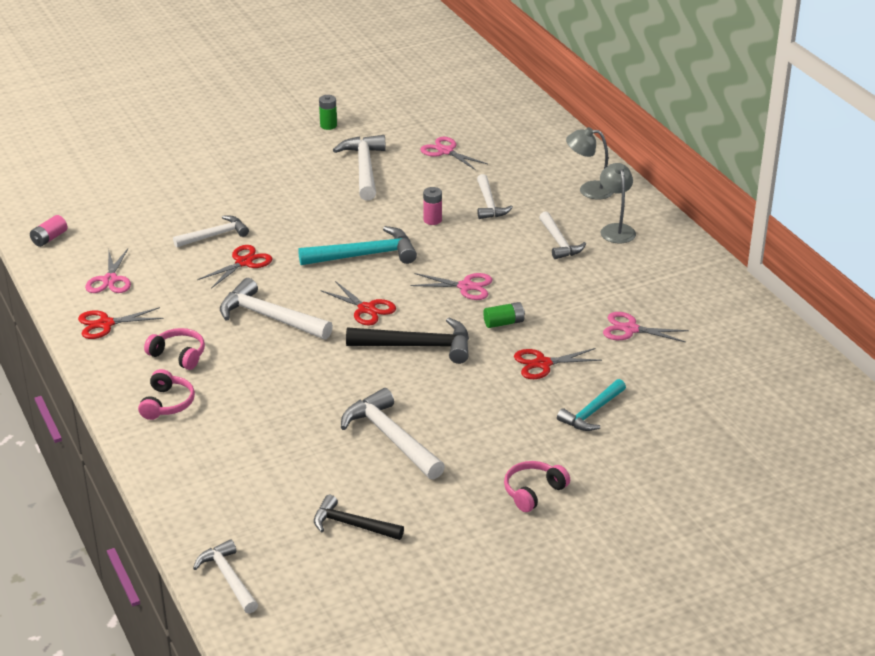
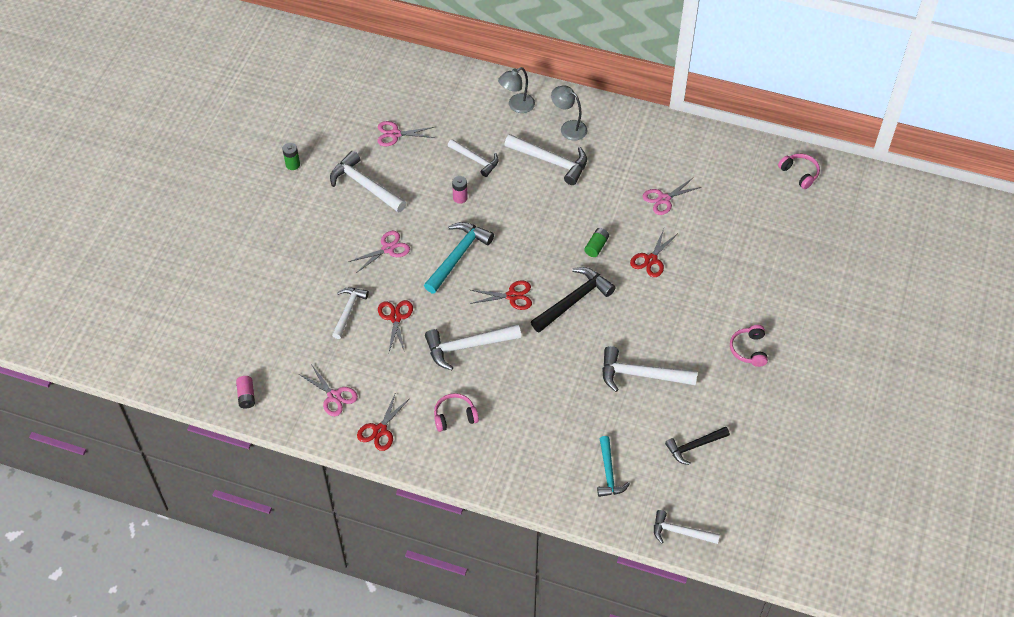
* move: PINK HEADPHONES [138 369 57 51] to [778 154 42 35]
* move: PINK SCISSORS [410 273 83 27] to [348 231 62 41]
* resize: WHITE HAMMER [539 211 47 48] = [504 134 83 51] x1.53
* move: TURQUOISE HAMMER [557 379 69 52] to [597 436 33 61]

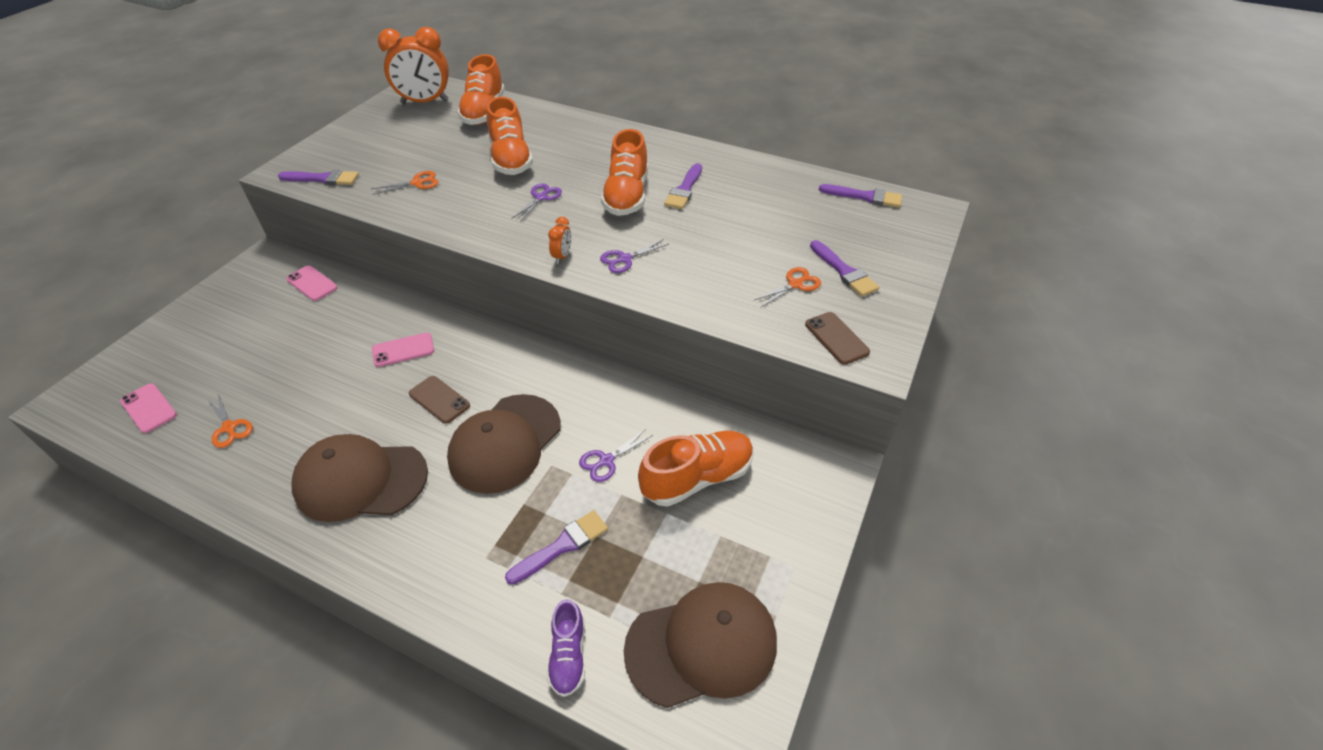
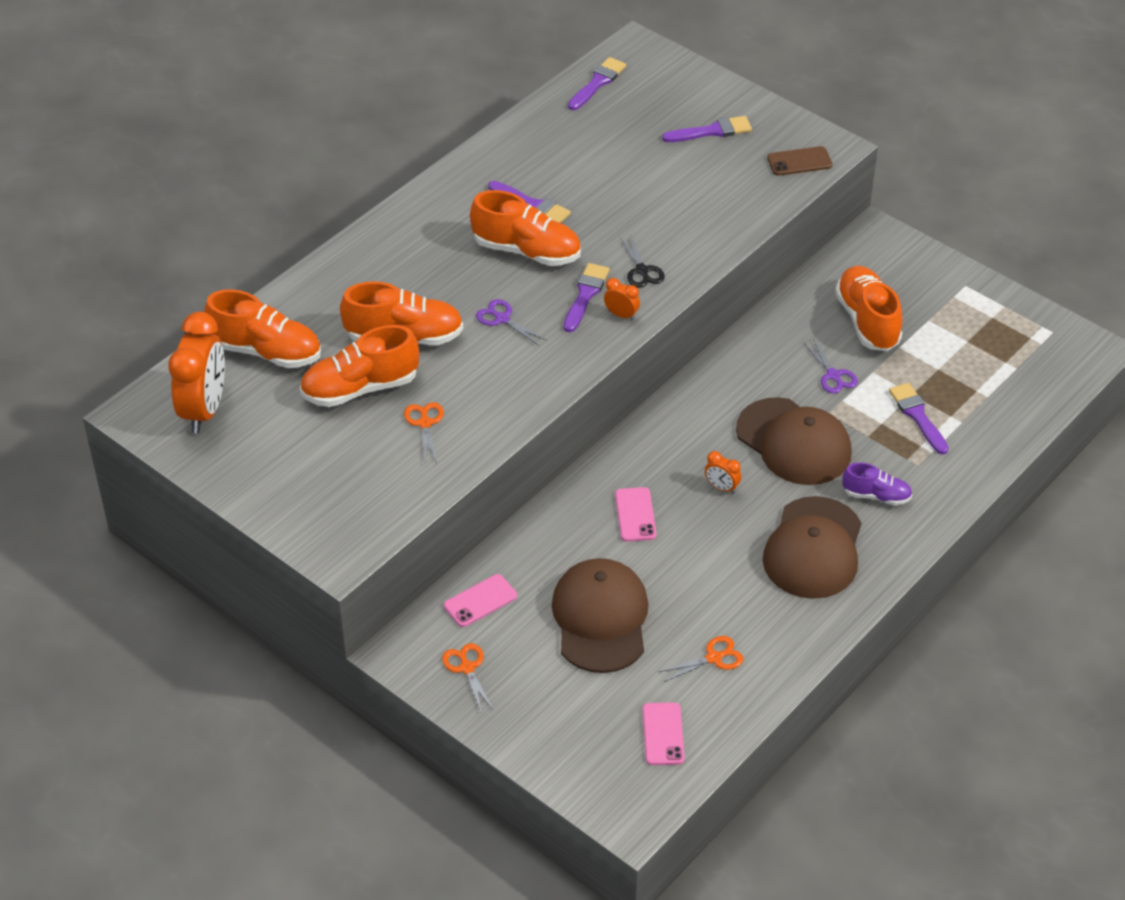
* rotate: PINK PHONE [120 383 57 50] = [642 702 43 63] 60 degrees counterclockwise
* move: PURPLE BRUSH [278 170 81 15] to [564 263 46 69]
* replace: BROWN PHONE [409 376 61 48] to ORANGE CLOCK [705 451 36 43]
* move: PURPLE SHOE [547 599 38 98] to [842 462 70 44]
* recolor: PURPLE SCISSORS [600 239 69 34] to BLACK SCISSORS [620 234 45 54]
* move: BROWN CAP [624 582 153 126] to [552 558 96 115]
* move: ORANGE SCISSORS [753 267 68 40] to [442 643 52 71]
* insert: ORANGE SHOE [300 325 119 82]

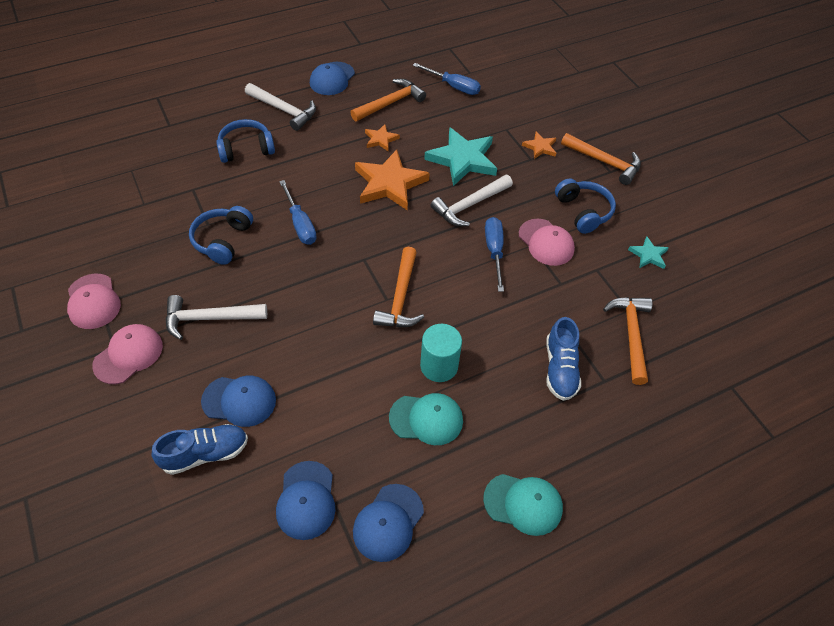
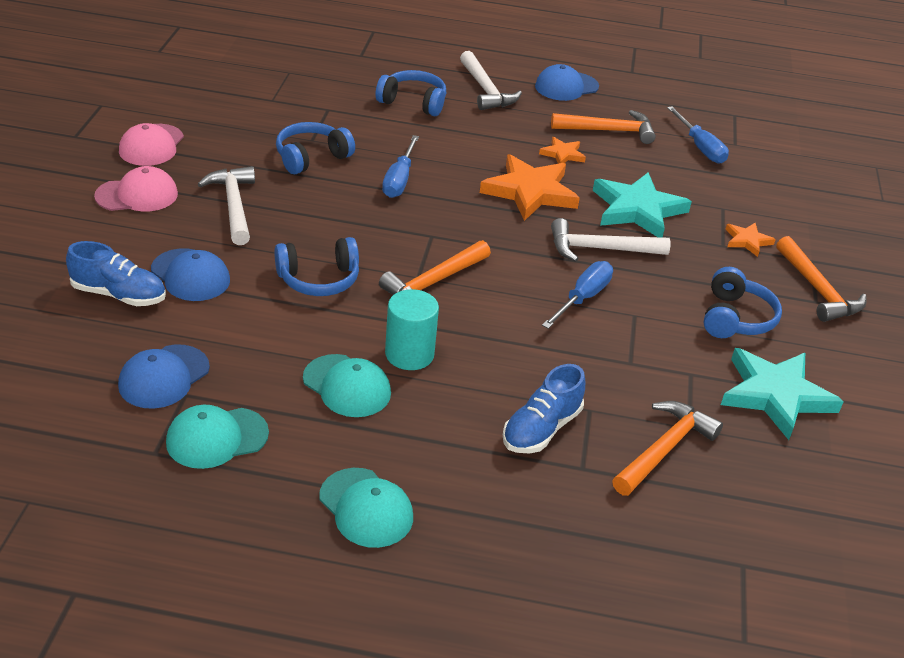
* rotate: WHITE HAMMER [166 295 101 45] = [198 166 57 79] 45 degrees clockwise
* recolor: BLUE CAP [353 484 71 78] to TURQUOISE CAP [166 405 103 64]
* delete: PINK CAP [519 219 56 47]
* resize: TURQUOISE STAR [628 236 41 33] = [721 348 123 92] x2.02
* insert: BLUE HEADPHONES [274 237 85 59]

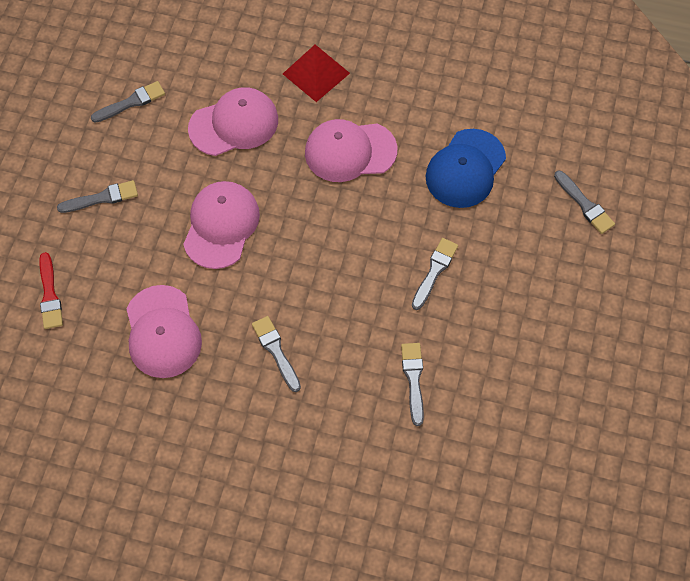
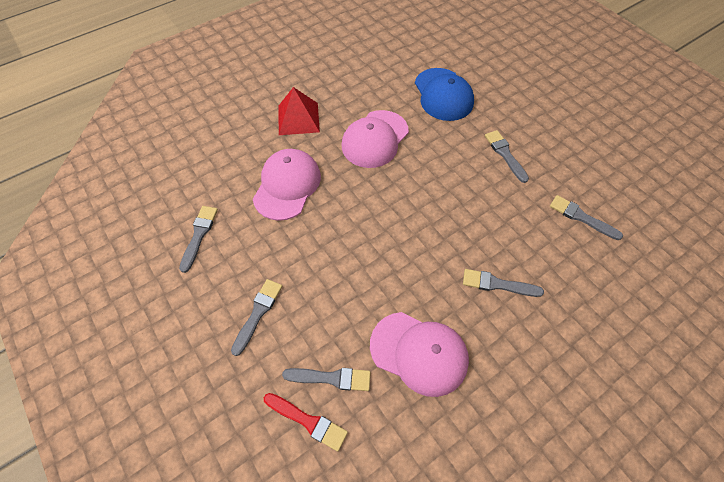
* delete: PINK CAP [183 181 77 88]
* move: GREY BRUSH [554 171 61 63] to [282 368 89 23]

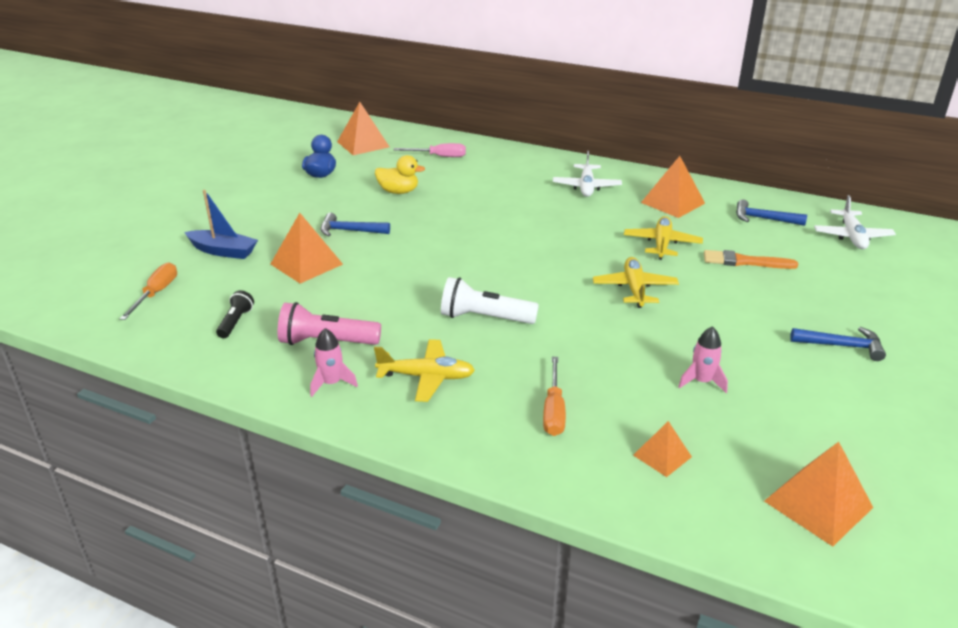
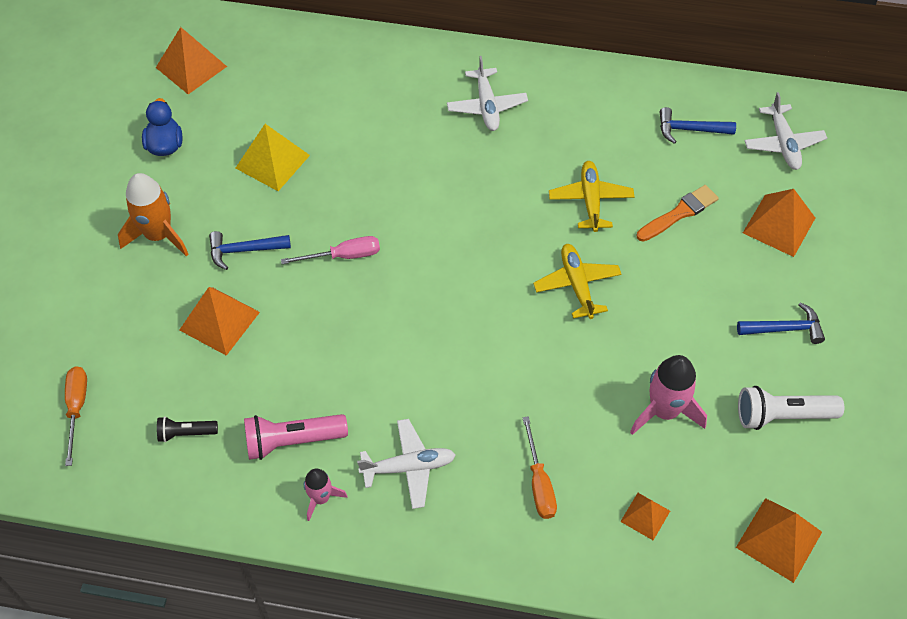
* delete: BLUE BOAT [185 190 73 69]
* rotate: BLACK FLASHLIGHT [216 290 38 48] = [157 416 61 26] 90 degrees counterclockwise
* recolor: YELLOW PLANE [374 339 101 63] to WHITE PLANE [357 419 99 90]
* replace: YELLOW DUCK [375 155 50 39] to YELLOW PYRAMID [236 124 74 67]
* move: PINK SCREWDRIVER [393 143 73 14] to [281 236 99 28]
* move: WHITE FLASHLIGHT [441 277 98 47] to [738 386 106 44]
* move: ORANGE PYRAMID [641 156 64 62] to [743 189 72 68]
* resize: PINK ROCKET [678 326 50 67] = [630 355 77 80] x1.71
* rotate: ORANGE BRUSH [704 250 94 19] = [637 185 82 57] 150 degrees clockwise
* insert: ORANGE ROCKET [118 173 71 84]

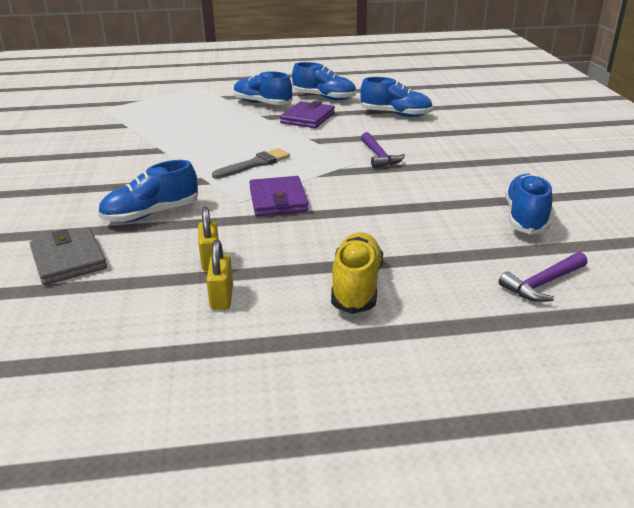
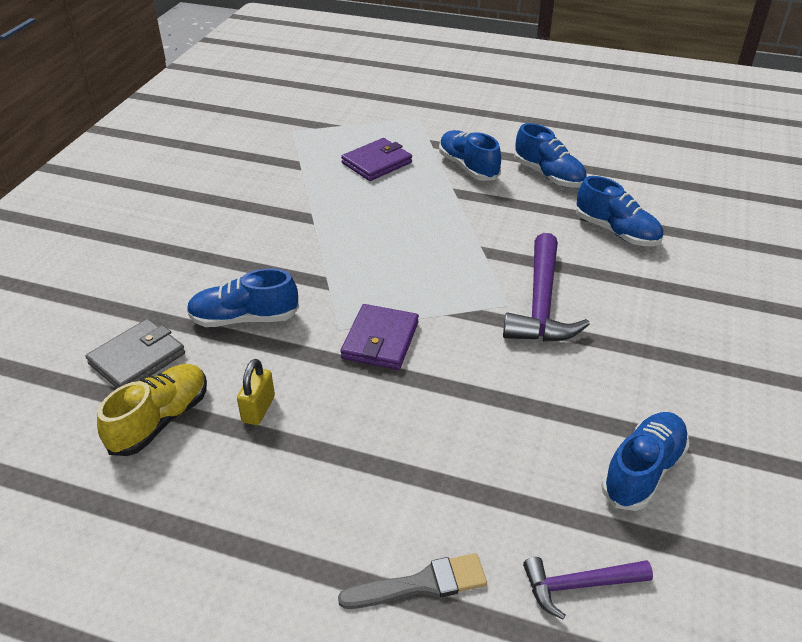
* rotate: GREY WALLET [30 227 77 58] = [85 319 100 69] 45 degrees clockwise
* delete: YELLOW PADLOCK [206 240 27 70]
* move: GREY BRUSH [212 148 78 31] to [338 553 149 56]
* move: PURPLE WALLET [280 101 55 27] to [341 138 71 43]
* move: YELLOW SHOE [331 232 52 82] to [97 364 110 92]
* resize: PURPLE HAMMER [361 132 44 36] = [503 233 87 109] x1.74

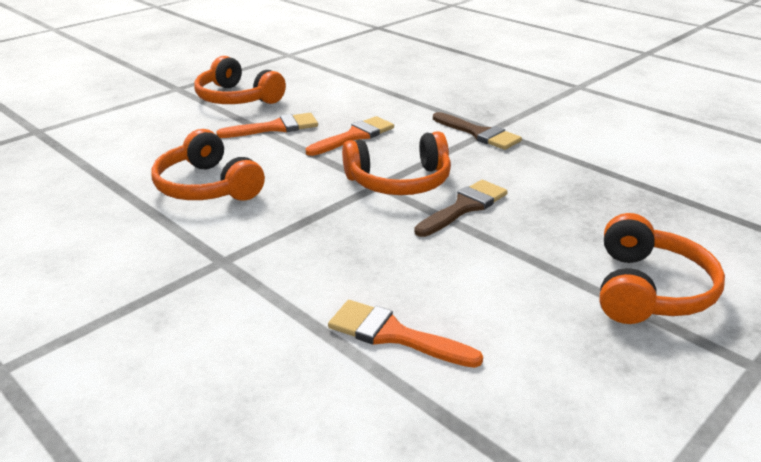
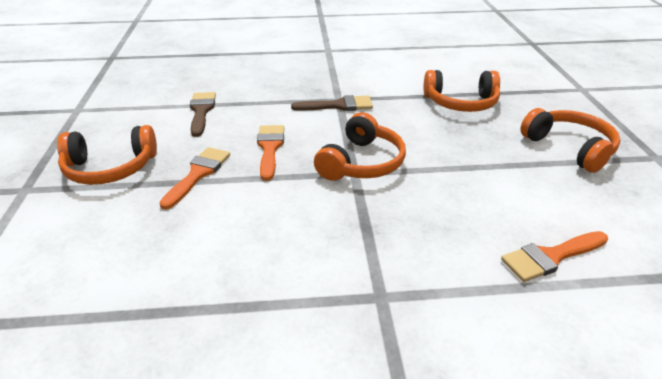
* move: ORANGE HEADPHONES [151 129 114 72] to [424 70 76 42]
* move: BROWN BRUSH [414 180 94 57] to [190 92 26 45]

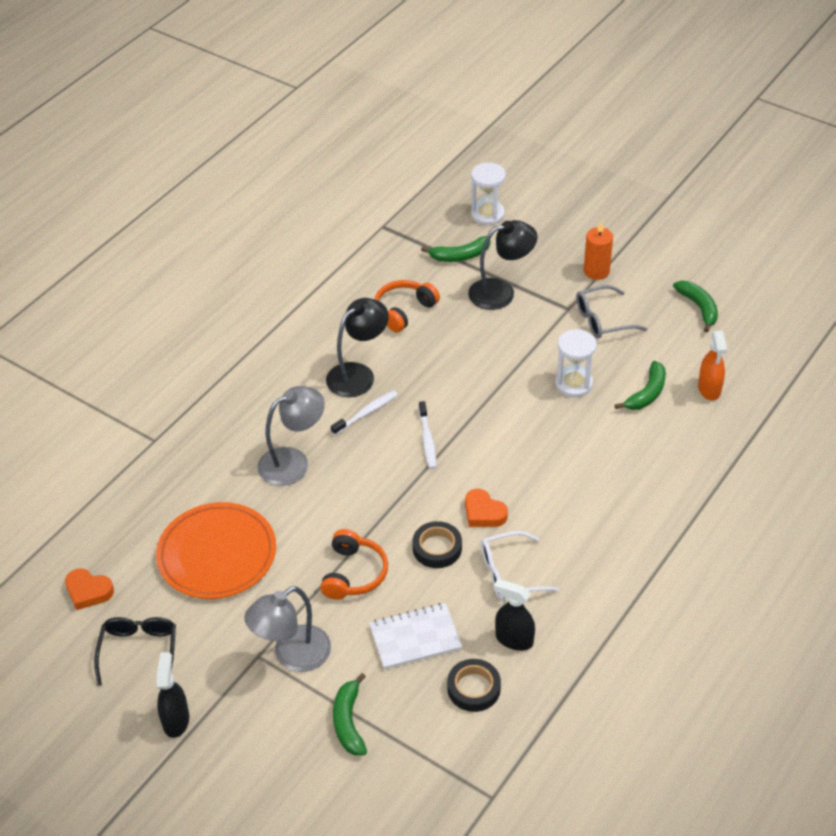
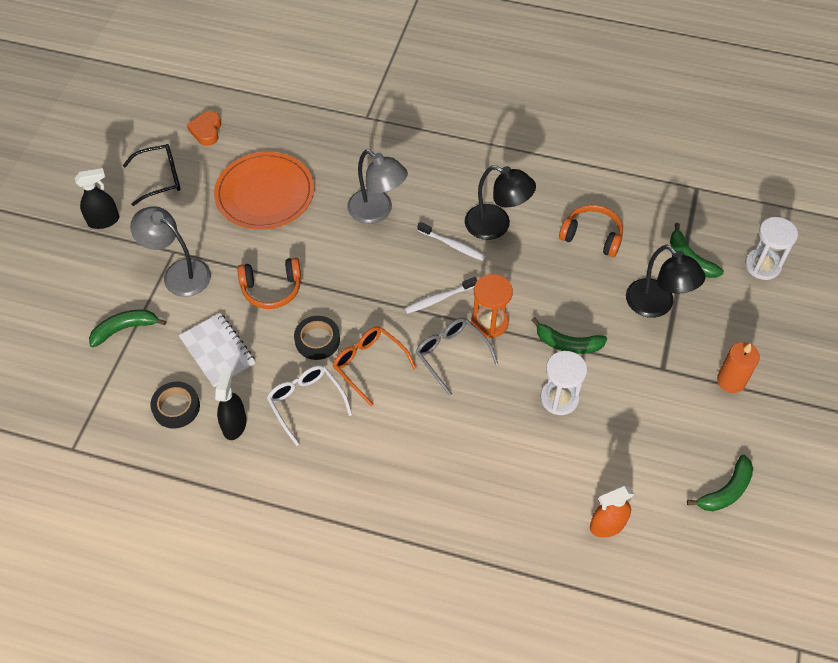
* replace: ORANGE HEART [465 489 43 38] to ORANGE GLASSES [333 326 84 80]
* move: GREY GLASSES [576 285 71 53] to [416 318 82 78]
* move: GREEN BANANA [615 361 51 49] to [532 317 75 37]
* insert: ORANGE HOURGLASS [471 274 42 64]

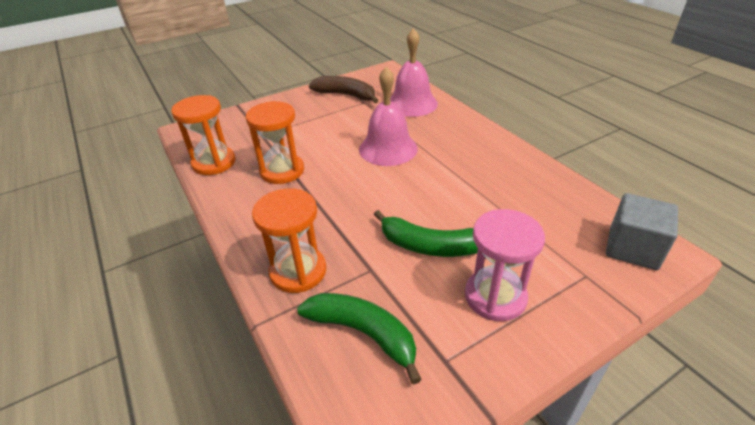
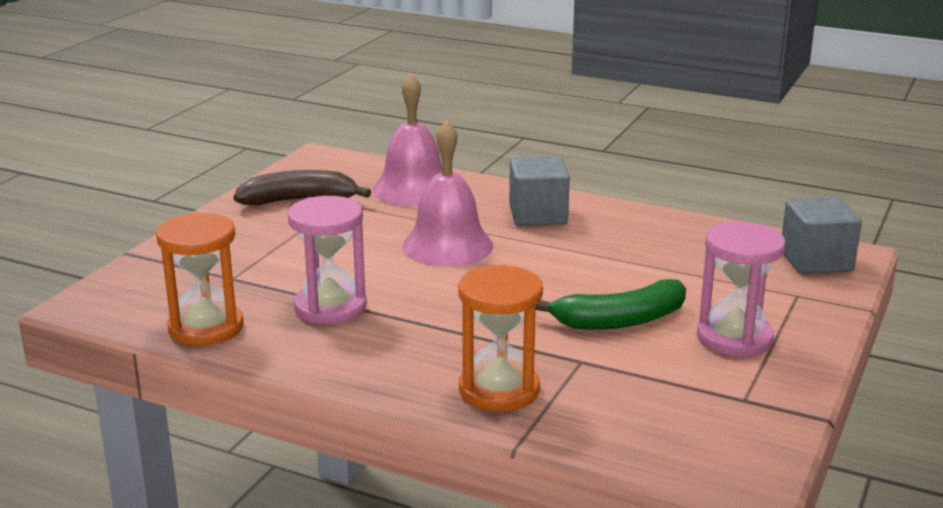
* recolor: ORANGE HOURGLASS [246 101 58 83] to PINK HOURGLASS [287 196 80 128]
* delete: GREEN BANANA [297 293 125 91]
* insert: GREY CUBE [509 156 61 70]

